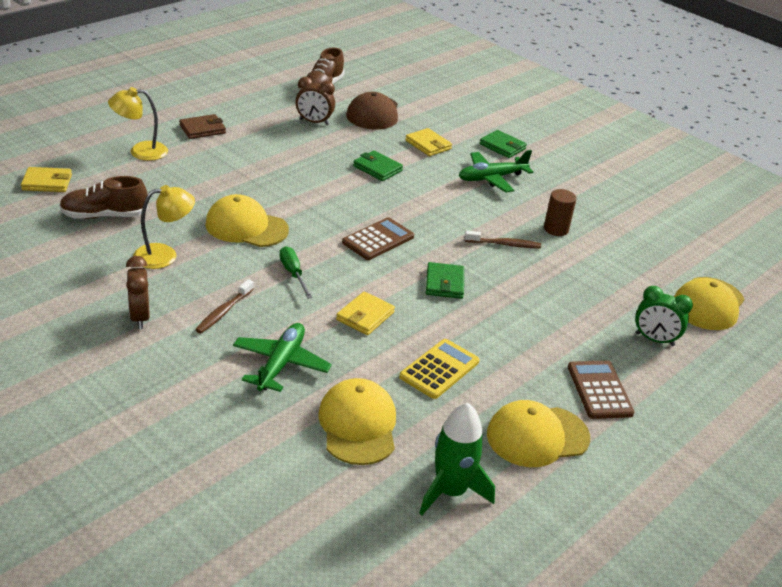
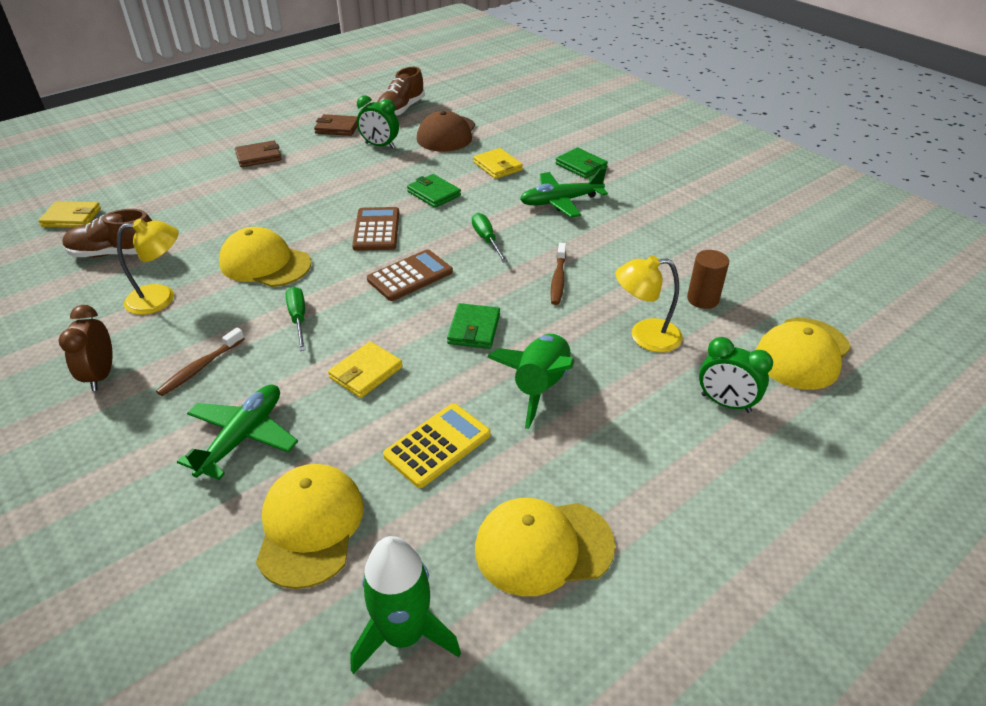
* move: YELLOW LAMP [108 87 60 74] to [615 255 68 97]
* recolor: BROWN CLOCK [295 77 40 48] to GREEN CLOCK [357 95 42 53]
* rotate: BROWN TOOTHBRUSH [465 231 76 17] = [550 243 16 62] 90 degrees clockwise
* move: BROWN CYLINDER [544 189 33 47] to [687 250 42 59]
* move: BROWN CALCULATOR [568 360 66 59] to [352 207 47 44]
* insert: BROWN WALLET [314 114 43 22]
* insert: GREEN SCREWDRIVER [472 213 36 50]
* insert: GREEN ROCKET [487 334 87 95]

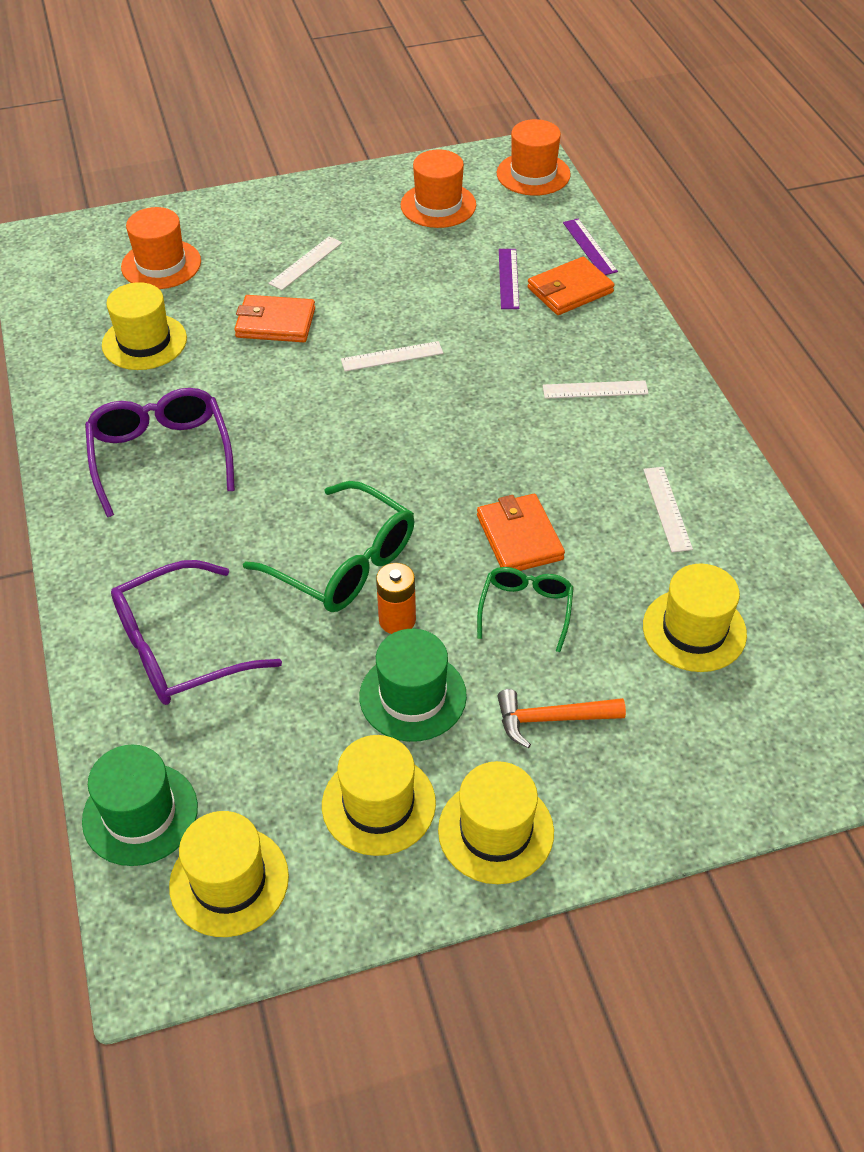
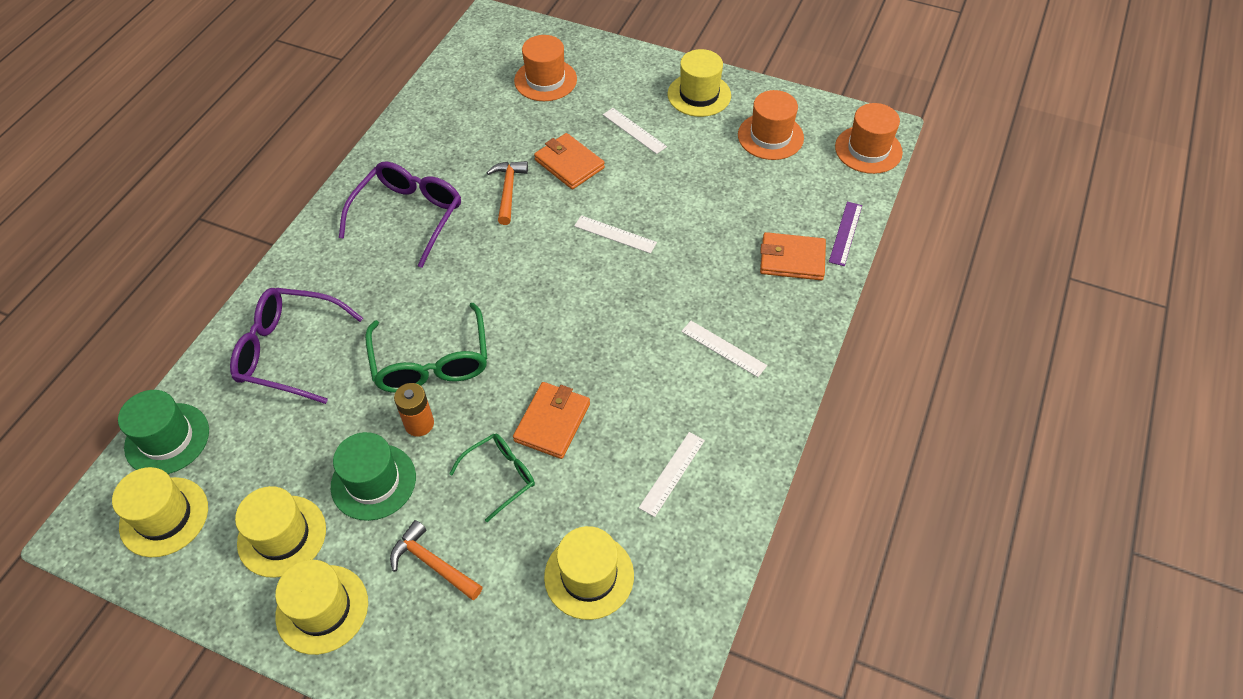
* move: YELLOW HAT [102 282 85 88] to [668 49 63 68]
* rotate: WHITE RULER [269 236 73 54] = [603 108 64 46] 60 degrees clockwise
* delete: PURPLE RULER [499 249 20 60]
* insert: ORANGE HAMMER [486 161 42 64]

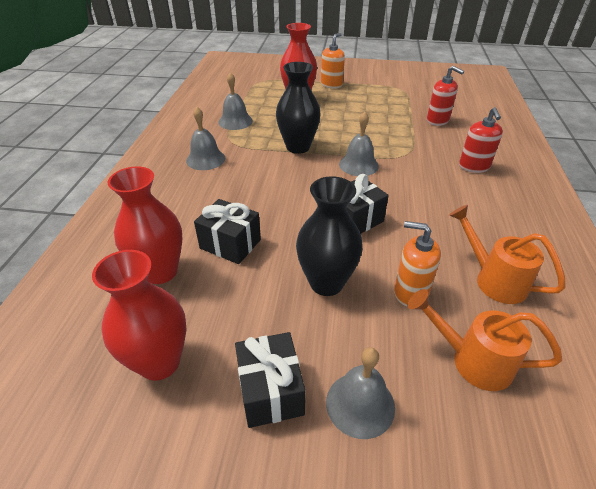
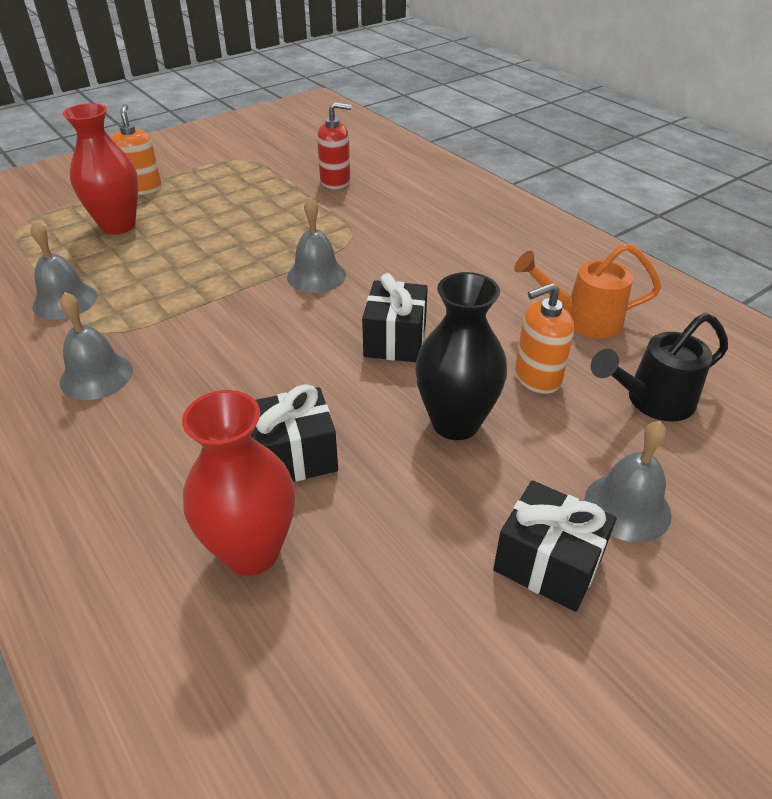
* delete: RED VASE [92 250 95 131]
* delete: BLACK VASE [276 62 45 92]
* recolor: ORANGE WATERING CAN [408 289 154 102] to BLACK WATERING CAN [591 313 137 109]
* delete: RED SOAP DISPENSER [459 107 44 66]

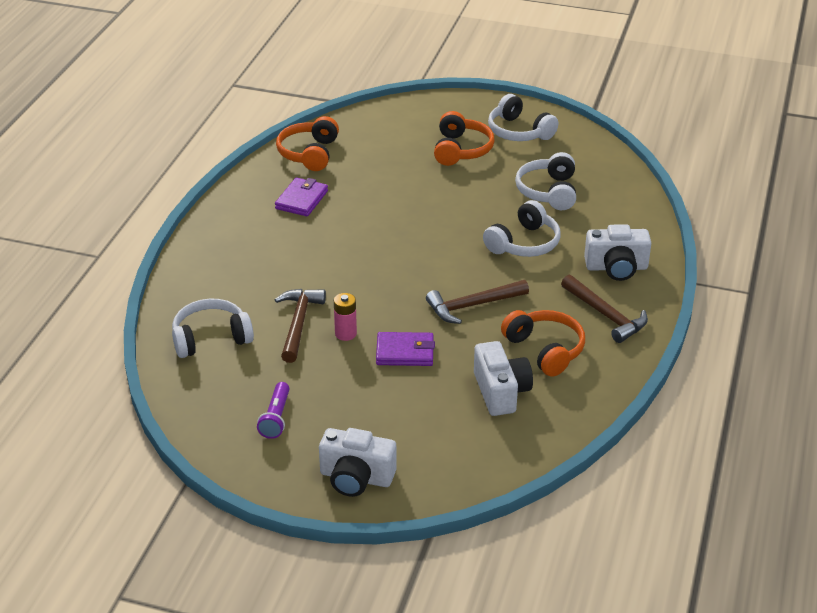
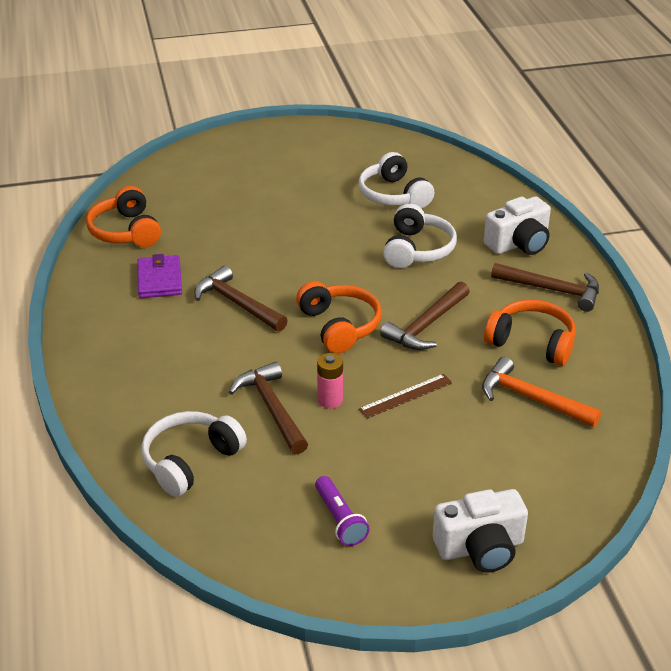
* replace: PURPLE WALLET [376 332 59 34] to BROWN RULER [359 374 93 45]
* move: ORANGE HEADPHONES [434 111 61 55] to [296 281 86 72]
* replace: WHITE CAMERA [474 341 59 75] to ORANGE HAMMER [482 357 119 70]
* delete: WHITE HEADPHONES [488 94 70 47]
* insert: BROWN HAMMER [194 265 94 67]

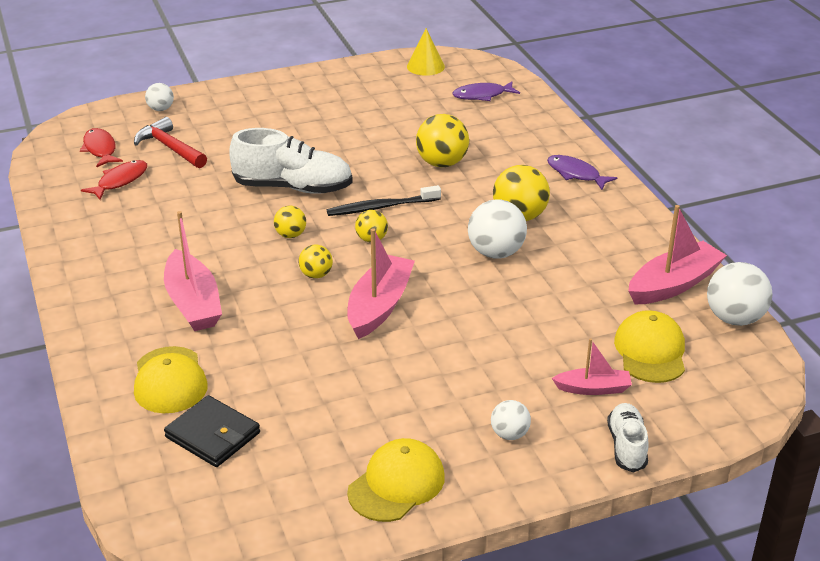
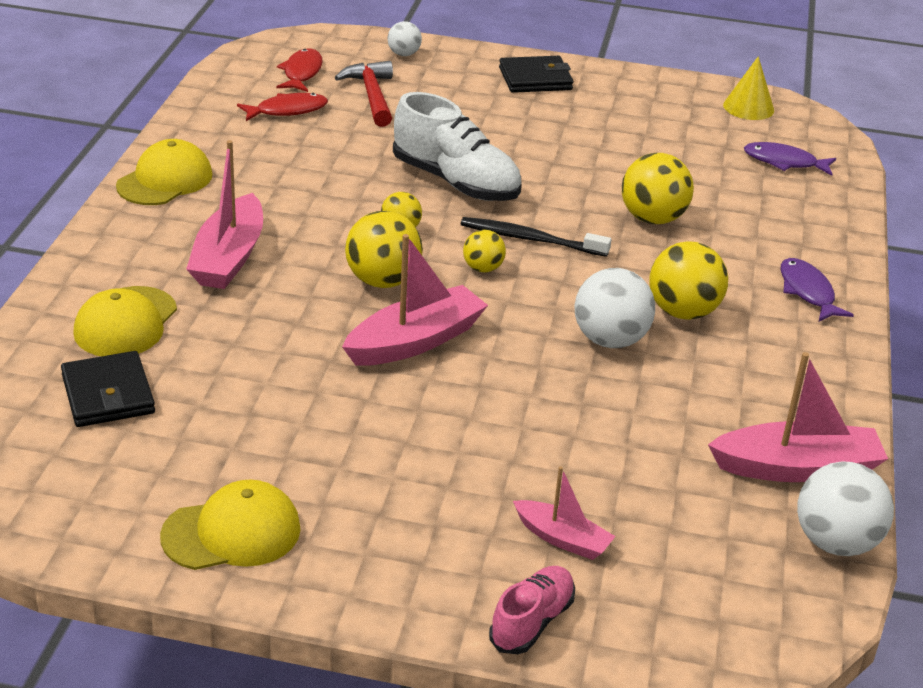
* resize: YELLOW BALL [298 244 35 35] = [345 211 78 77] x1.77
* delete: WHITE BALL [491 400 40 40]
* recolor: WHITE SHOE [607 403 42 70] to PINK SHOE [489 566 86 88]
* move: YELLOW CAP [614 310 71 73] to [116 139 96 66]
* insert: BLACK WALLET [499 56 75 37]

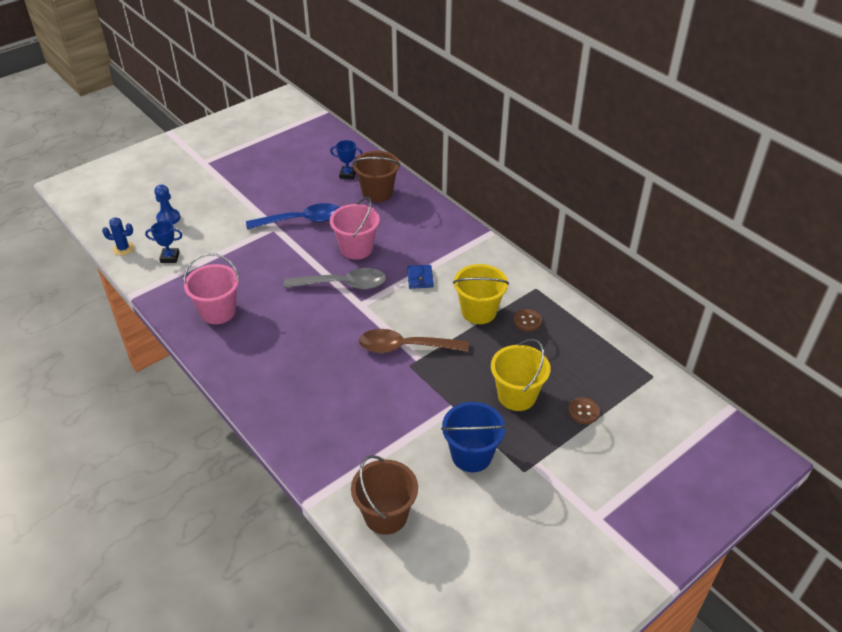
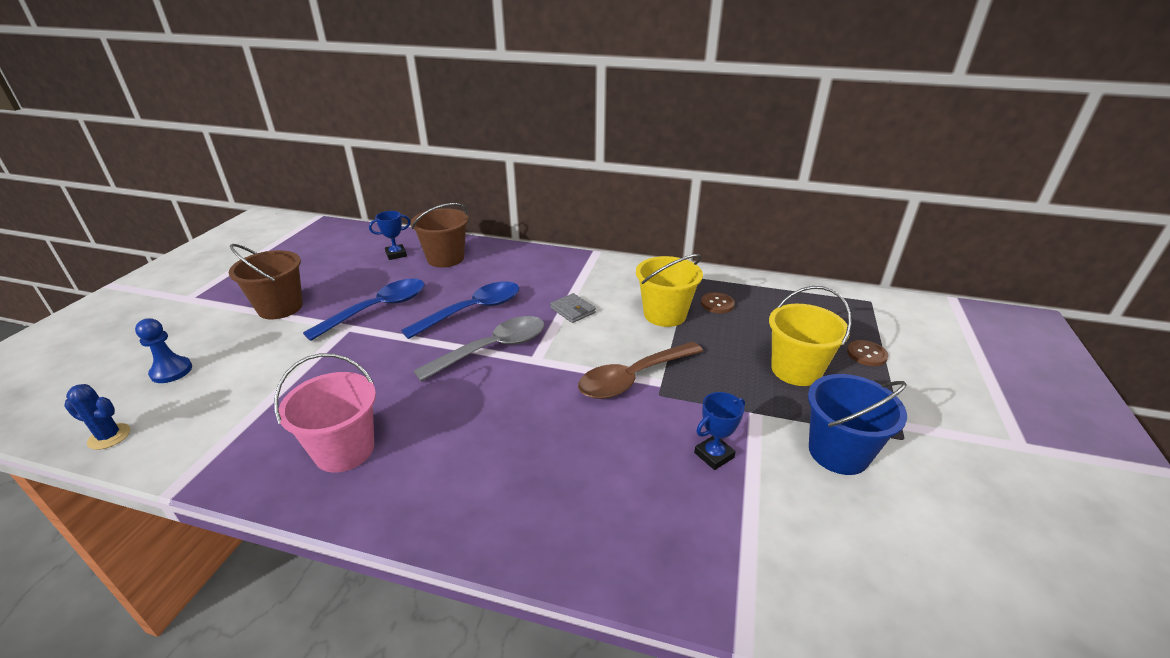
* rotate: BLUE CACTUS [102 217 32 39] = [64 384 66 66] 45 degrees clockwise
* move: BLUE TROPHY [145 221 37 42] to [694 392 51 78]
* replace: PINK BUCKET [330 197 50 63] to BLUE SPOON [401 281 118 58]
* move: BROWN BUCKET [351 455 67 80] to [228 244 75 75]
* recolor: BLUE WALLET [407 265 27 24] to GREY WALLET [550 293 46 30]

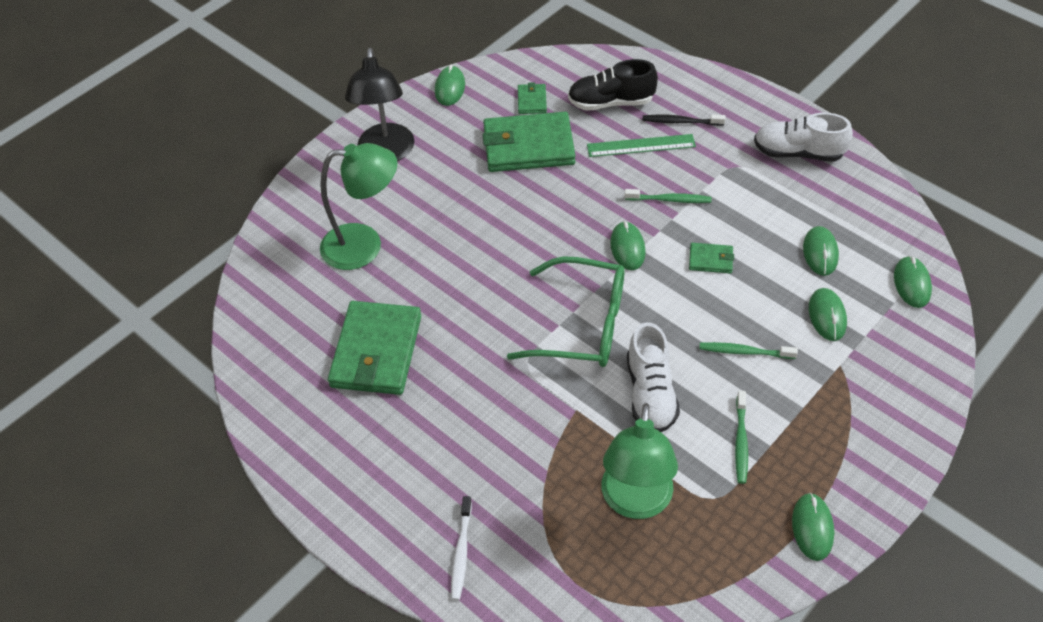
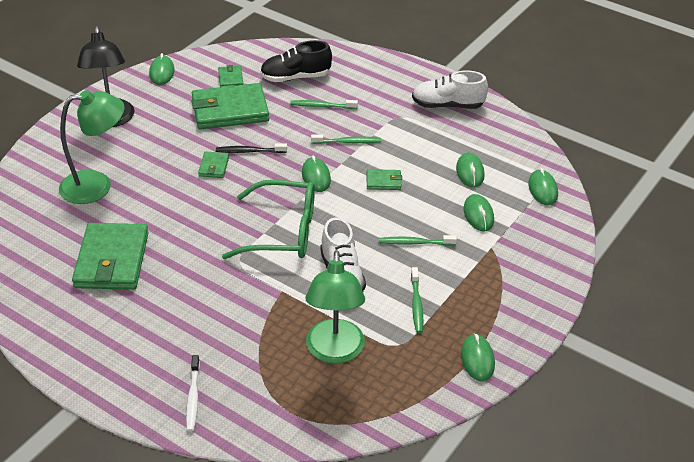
* replace: GREEN RULER [587 134 109 23] to GREEN TOOTHBRUSH [290 100 68 9]
* move: BLACK TOOTHBRUSH [643 114 82 12] to [216 143 71 10]
* insert: GREEN WALLET [198 151 31 27]

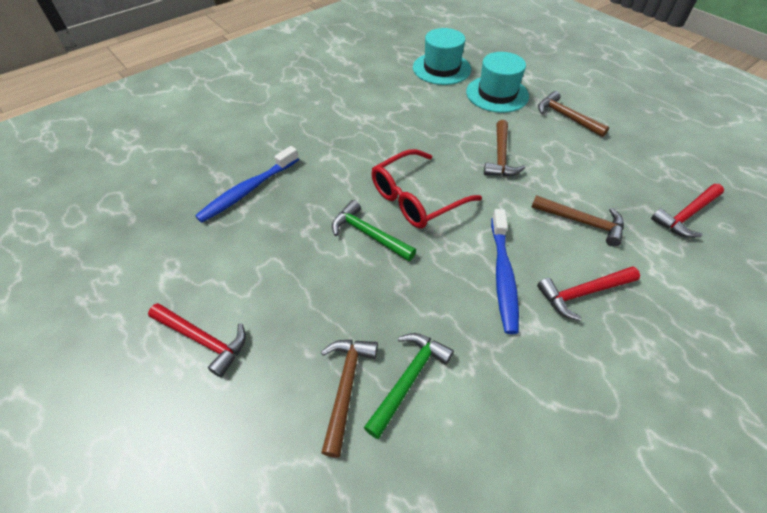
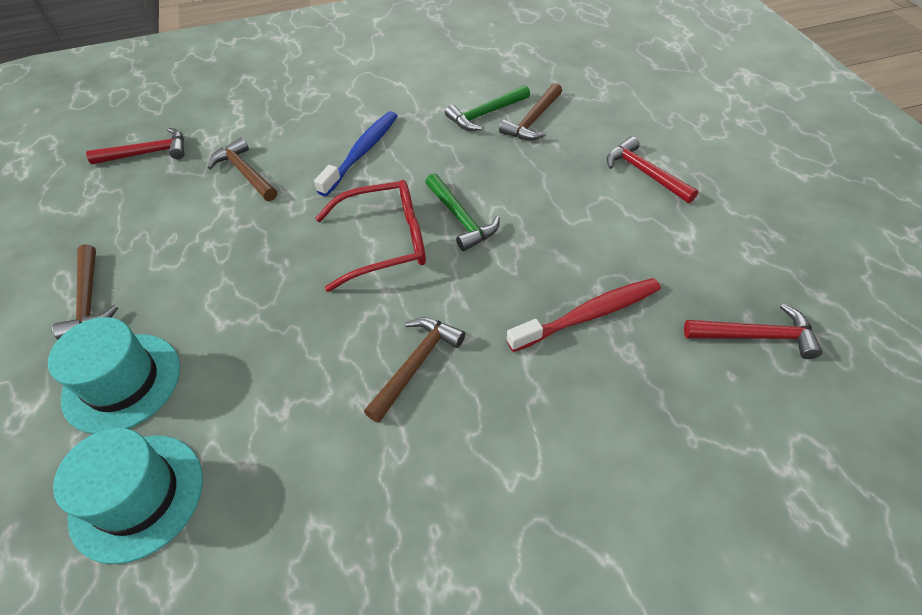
* recolor: BLUE TOOTHBRUSH [195 146 104 77] to RED TOOTHBRUSH [507 278 154 74]
* move: BROWN HAMMER [484 120 41 56] to [364 317 101 106]
* move: RED HAMMER [537 266 103 55] to [684 304 138 55]

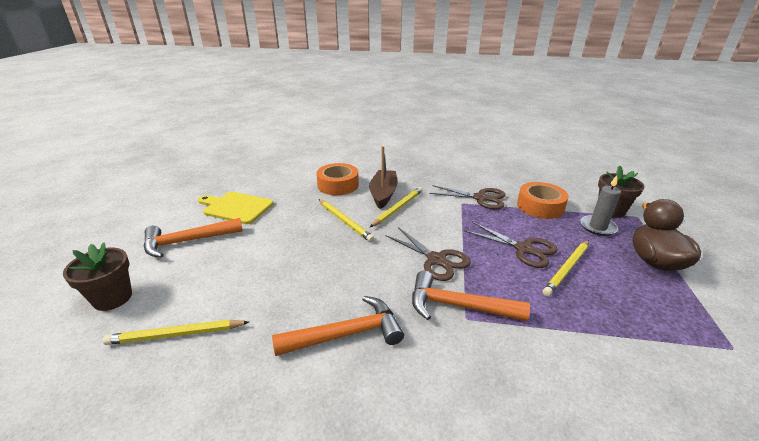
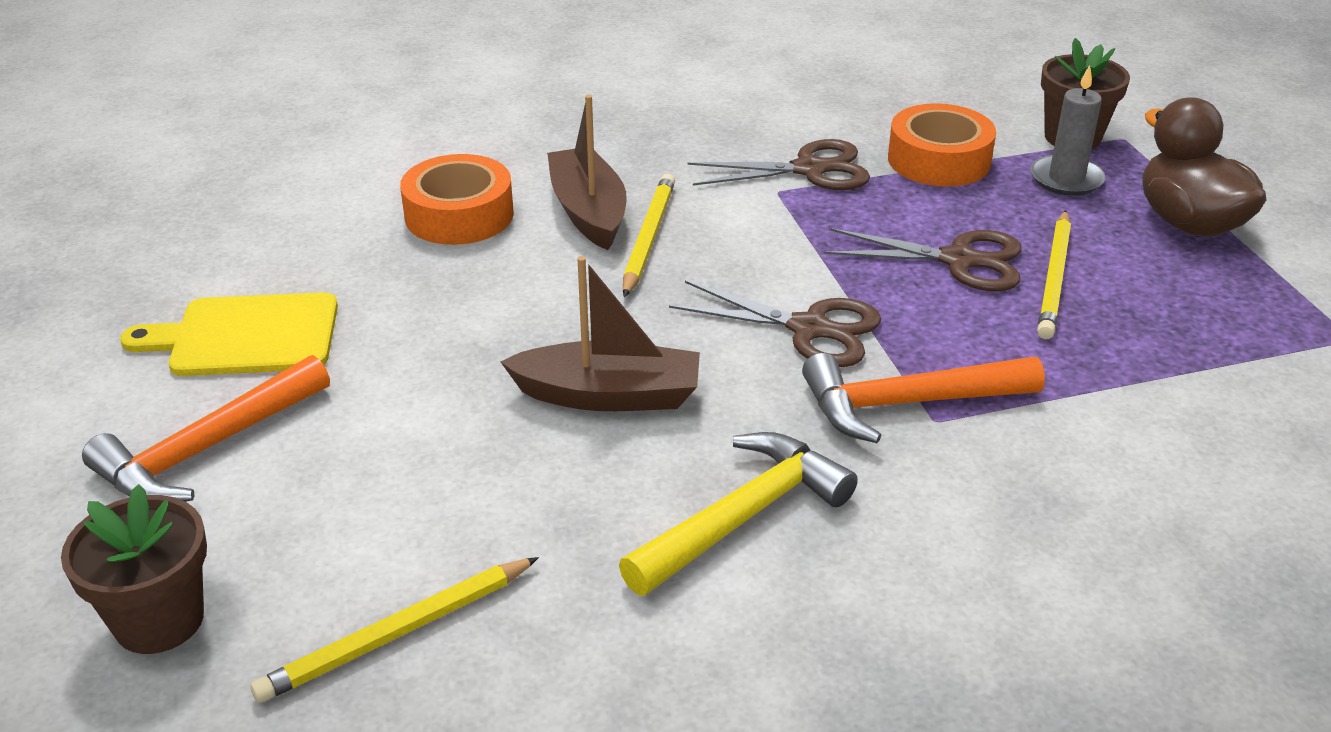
* recolor: ORANGE HAMMER [272 296 132 60] to YELLOW HAMMER [619 432 239 164]
* delete: YELLOW PENCIL [319 199 55 43]
* insert: BROWN BOAT [500 256 200 155]

